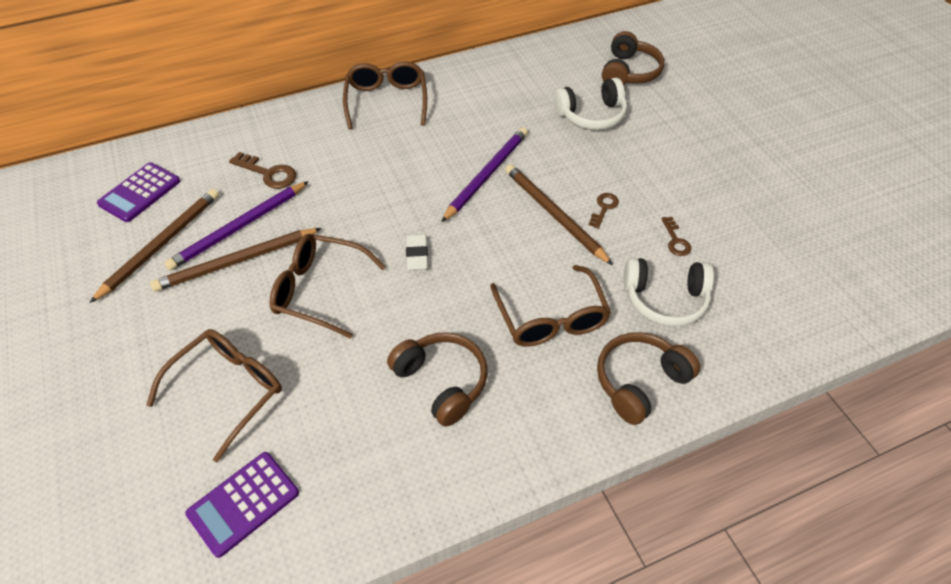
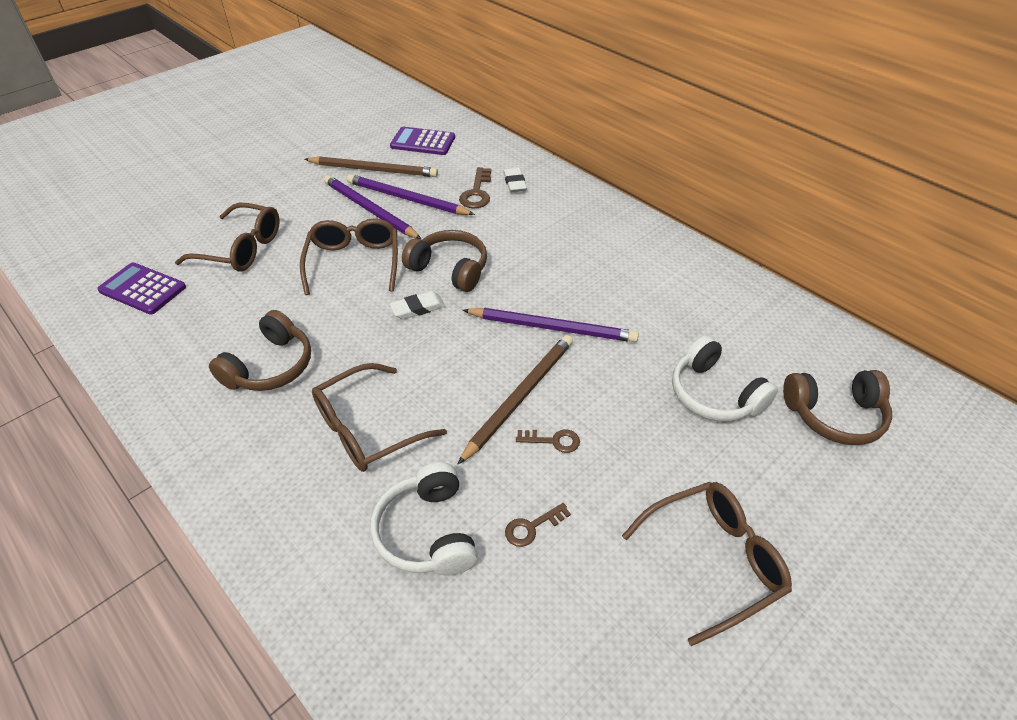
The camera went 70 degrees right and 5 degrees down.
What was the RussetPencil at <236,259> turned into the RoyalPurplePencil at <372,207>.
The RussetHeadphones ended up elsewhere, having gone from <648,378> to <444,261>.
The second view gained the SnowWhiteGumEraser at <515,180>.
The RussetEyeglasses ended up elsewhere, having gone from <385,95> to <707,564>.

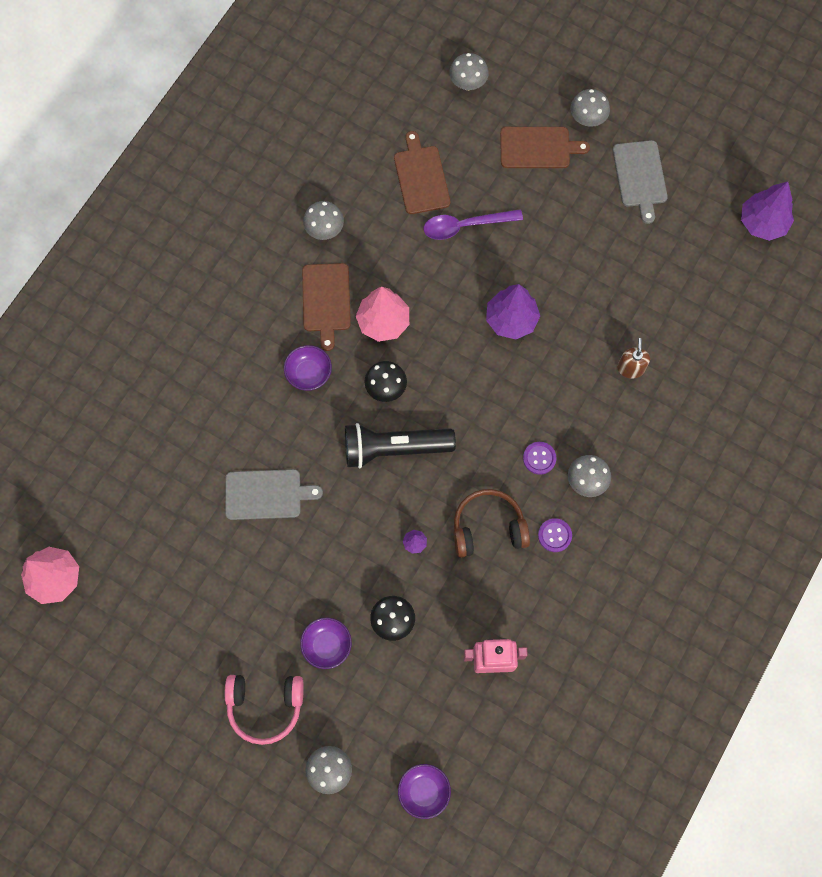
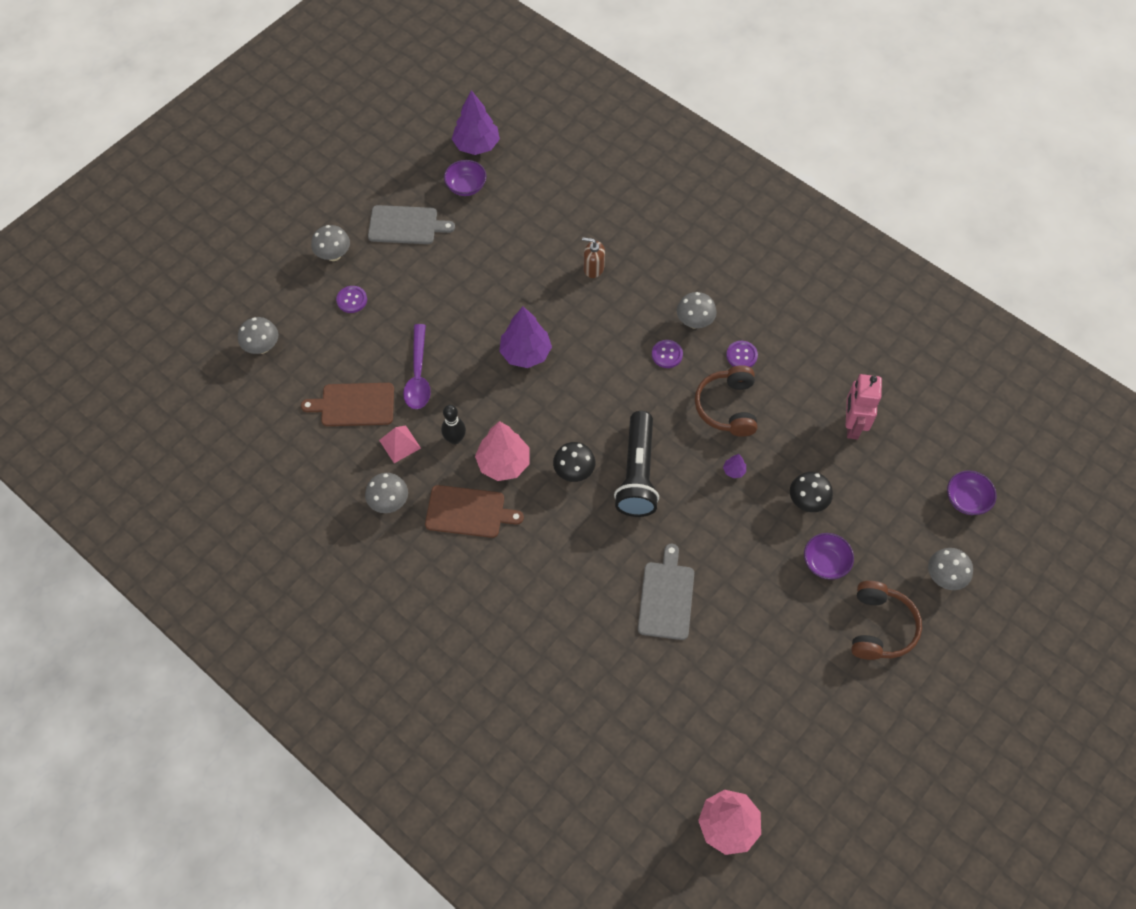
The camera went 80 degrees left and 10 degrees down.
Where the RussetCuttingBoard stood at <545,147>, the RoyalPurpleButton came to stand at <351,299>.
The second view gained the RosePinkPyramid at <400,444>.
The second view gained the BlackTenpin at <453,424>.
The RoyalPurpleServingBowl ended up elsewhere, having gone from <308,368> to <465,178>.
What was the RosePinkHeadphones at <264,710> turned into the RussetHeadphones at <886,620>.

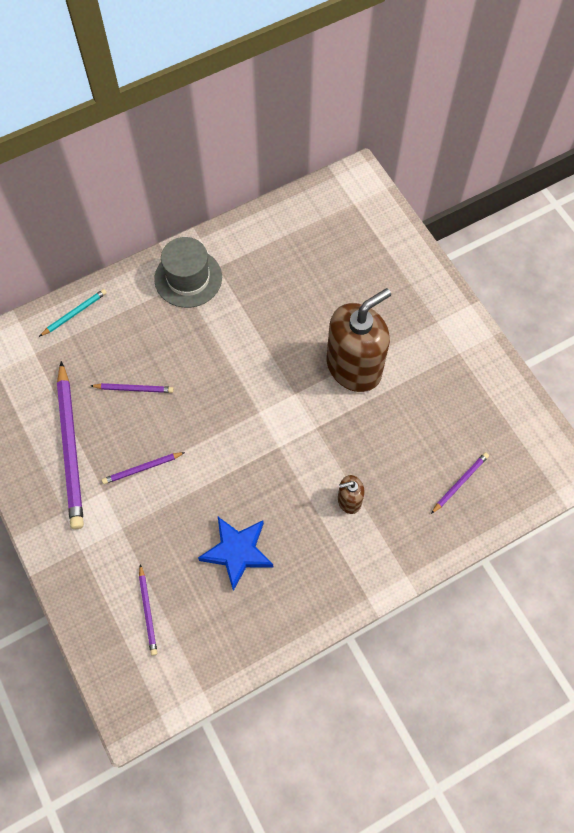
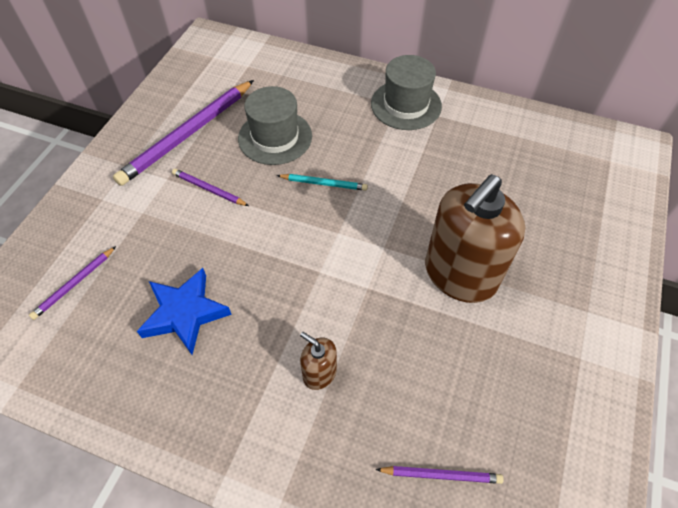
The camera went 50 degrees right and 10 degrees down.
Where the RoyalPurplePencil stood at <132,388>, the GreyTopHat came to stand at <275,125>.
The TurquoisePencil ended up elsewhere, having gone from <73,313> to <322,182>.
The RussetPumpBottle at <359,340> ended up facing another way, 120 degrees clockwise from before.

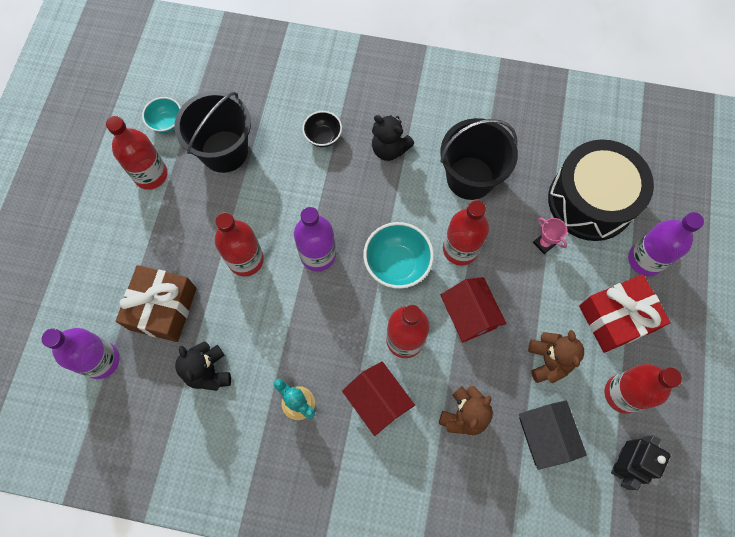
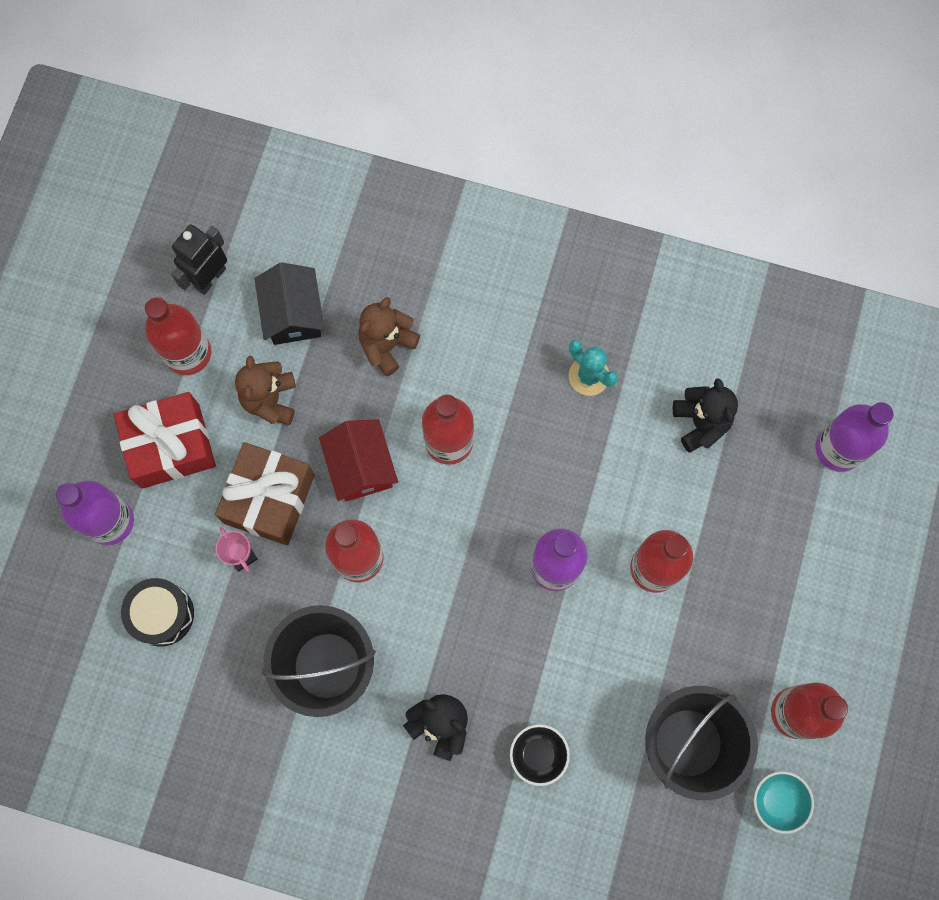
The camera went 175 degrees left and 5 degrees up.
The size of the BlackToyDrum at <601,190> changed by a factor of 0.52.
The RussetPresent ended up elsewhere, having gone from <156,303> to <265,493>.
The second view lost the CrimsonHouse at <378,398>.
The second view lost the TurquoiseServingBowl at <398,255>.

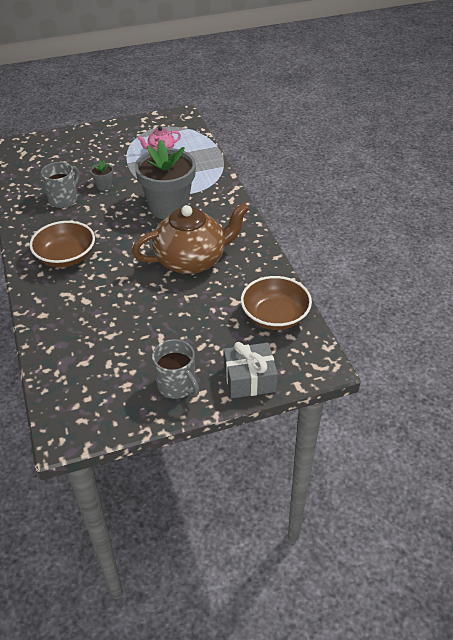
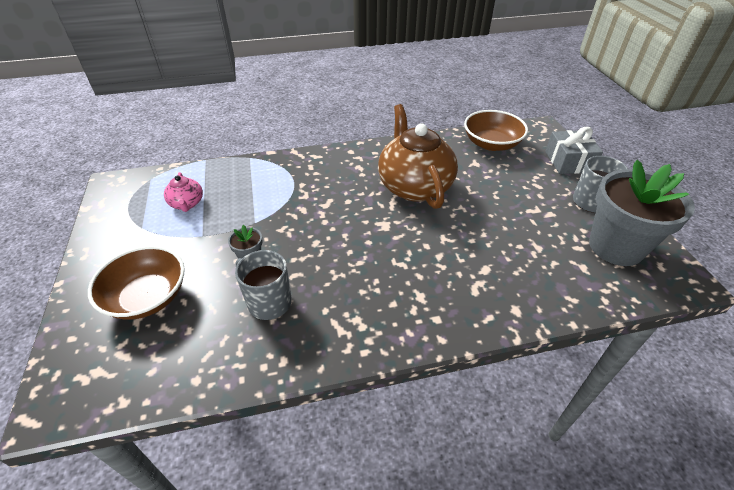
The camera went 85 degrees left and 0 degrees up.
The RussetServingBowl ended up elsewhere, having gone from <62,244> to <136,283>.
The GreyPlantPot ended up elsewhere, having gone from <165,179> to <642,213>.

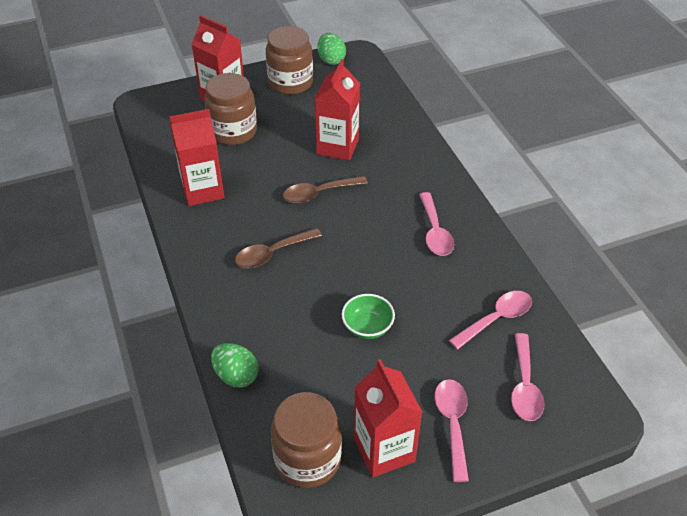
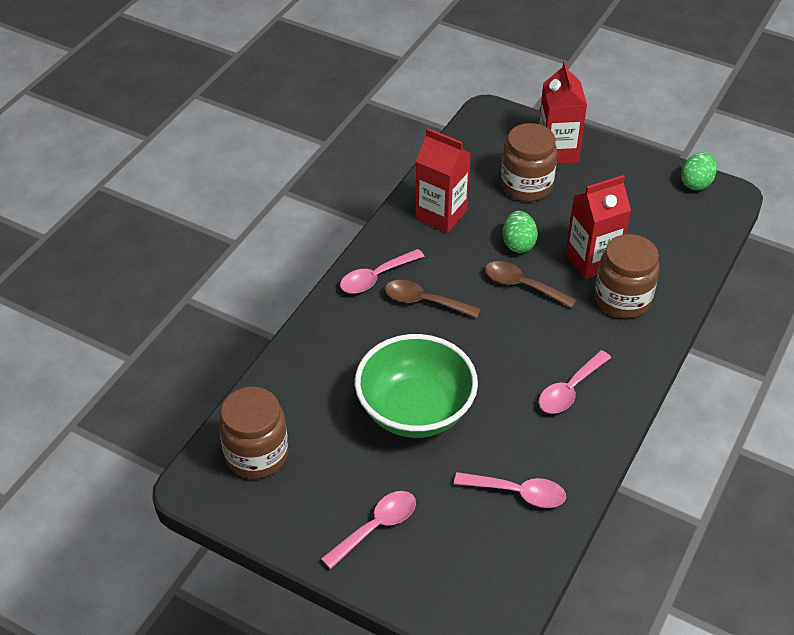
The camera went 50 degrees right and 0 degrees up.
The RosePinkSpoon ended up elsewhere, having gone from <528,377> to <382,271>.
The size of the GreenServingBowl at <368,316> changed by a factor of 2.18.
The GreenEggShape ended up elsewhere, having gone from <234,365> to <520,232>.
The RussetJar ended up elsewhere, having gone from <289,60> to <627,276>.
The second view lost the CrimsonMilkCarton at <388,418>.

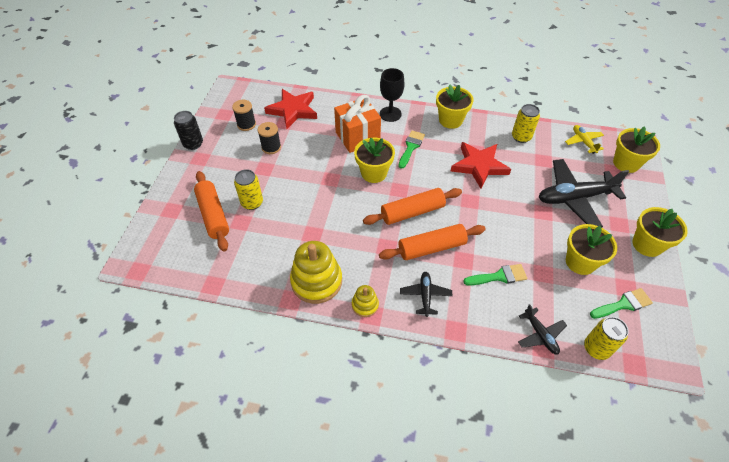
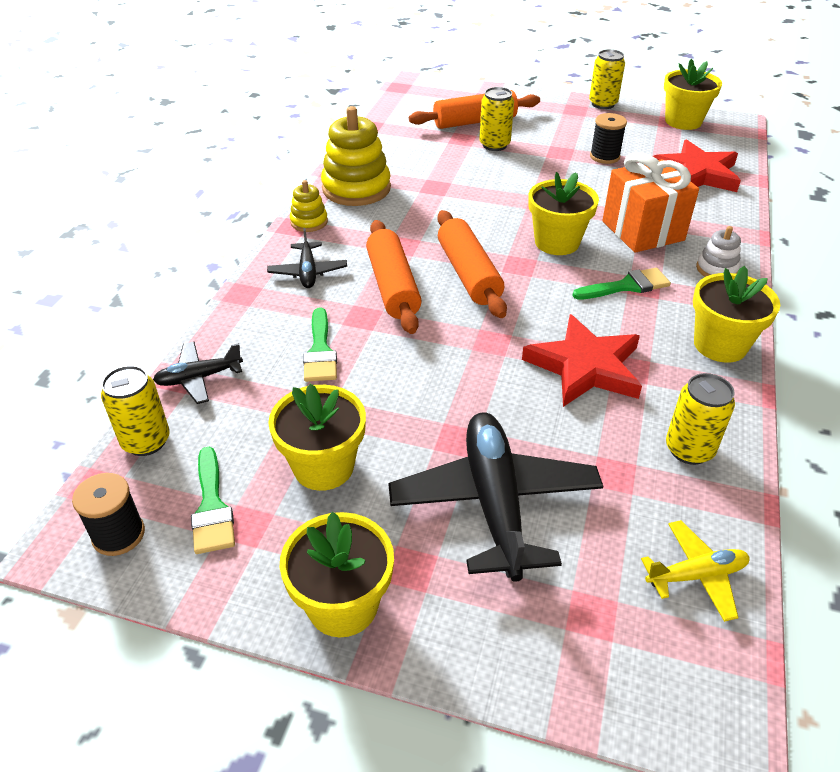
The camera went 95 degrees right and 10 degrees down.
The BlackReelOfThread ended up elsewhere, having gone from <244,115> to <108,514>.
The BlackPlane at <426,294> ended up facing another way, 75 degrees clockwise from before.
The GreenPaintbrush at <411,149> ended up facing another way, 45 degrees counterclockwise from before.
What was the BlackCan at <188,130> turned into the YellowCan at <607,79>.
The YellowPlantPot ended up elsewhere, having gone from <636,149> to <693,94>.
Where the BlackWineGlass stood at <392,95>, the SnowWhiteStackingRings came to stand at <718,251>.

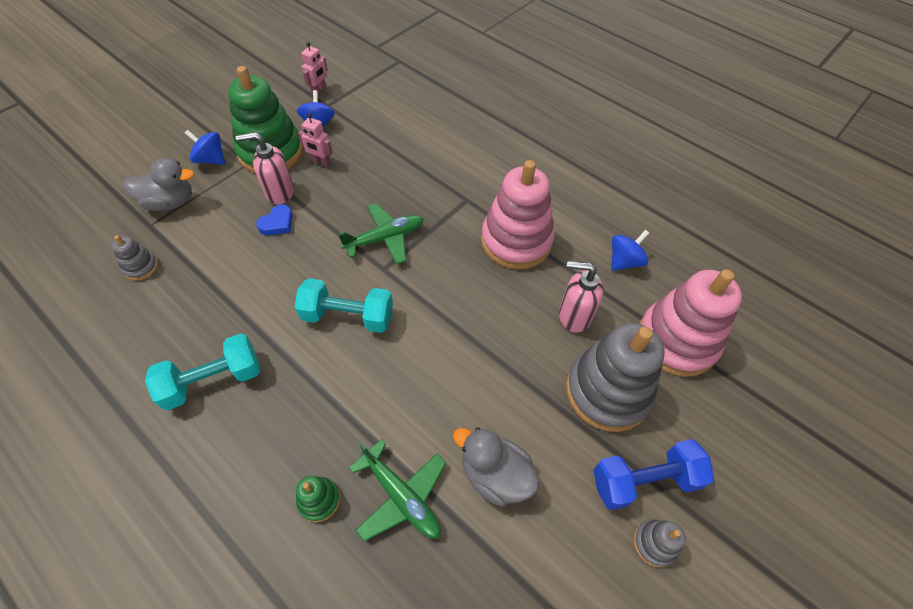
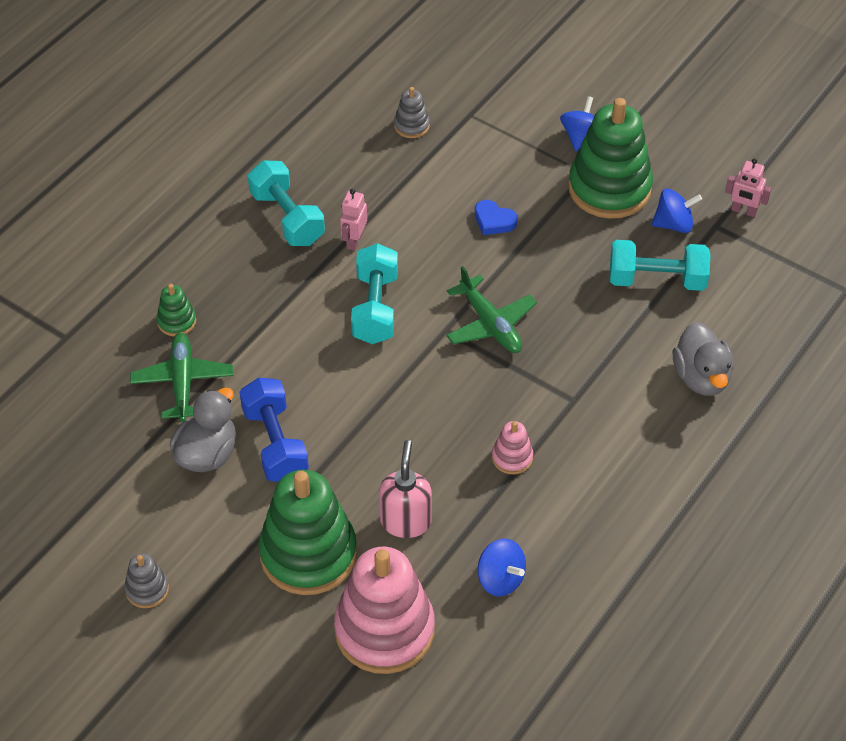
The camera went 85 degrees right and 5 degrees down.
The GreenPlane at <397,490> ended up facing another way, 135 degrees clockwise from before.
The CobaltDumbbell ended up elsewhere, having gone from <653,474> to <274,430>.
What was the GreyStackingRings at <615,377> turned into the GreenStackingRings at <307,532>.
The RosePinkToyRobot ended up elsewhere, having gone from <315,140> to <353,220>.
The size of the RosePinkStackingRings at <518,214> changed by a factor of 0.44.
The second view gained the TurquoiseDumbbell at <659,265>.
The GreyRubberDuck ended up elsewhere, having gone from <158,184> to <703,359>.
The second view lost the RosePinkPumpBottle at <264,168>.

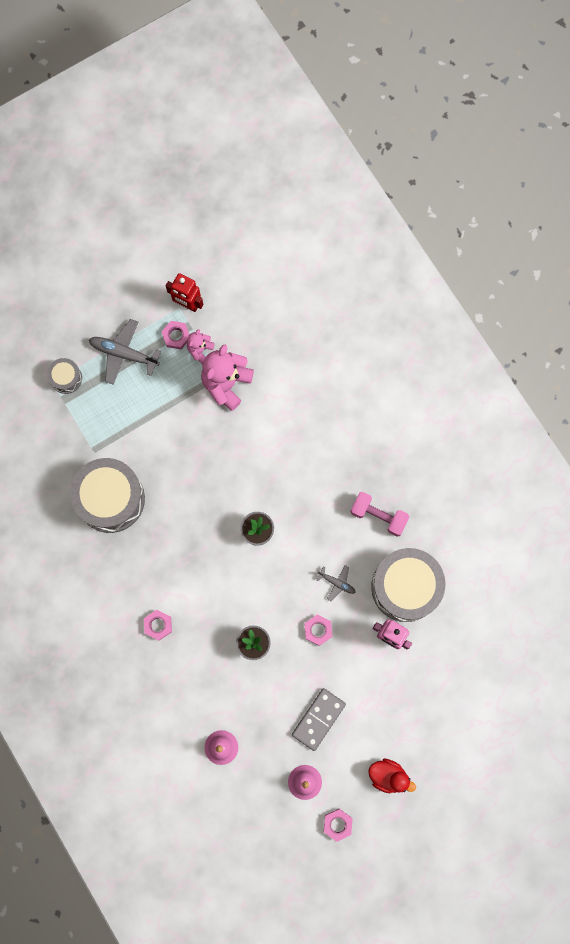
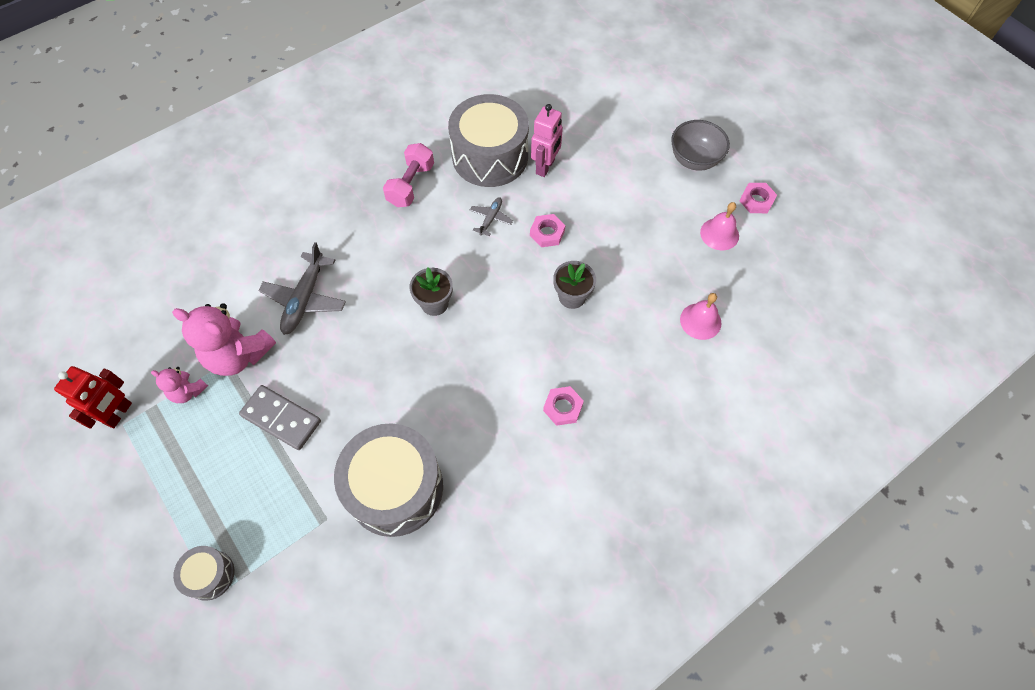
The camera went 95 degrees left and 15 degrees down.
The GreyDomino ended up elsewhere, having gone from <319,719> to <280,417>.
The GreyPlane ended up elsewhere, having gone from <125,352> to <302,288>.
Where the CrimsonRubberDuck stood at <392,775>, the GreyServingBowl came to stand at <700,145>.
The second view lost the RosePinkHexNut at <175,335>.

